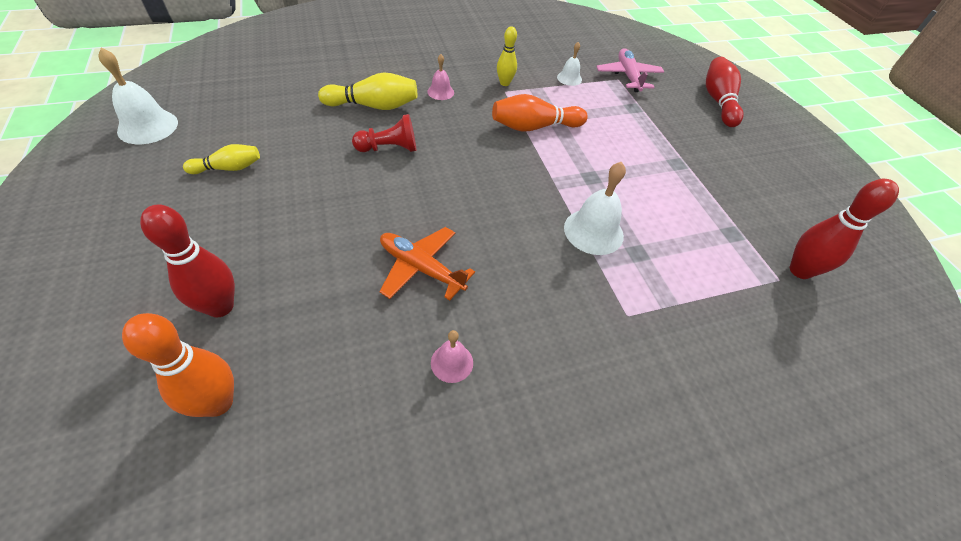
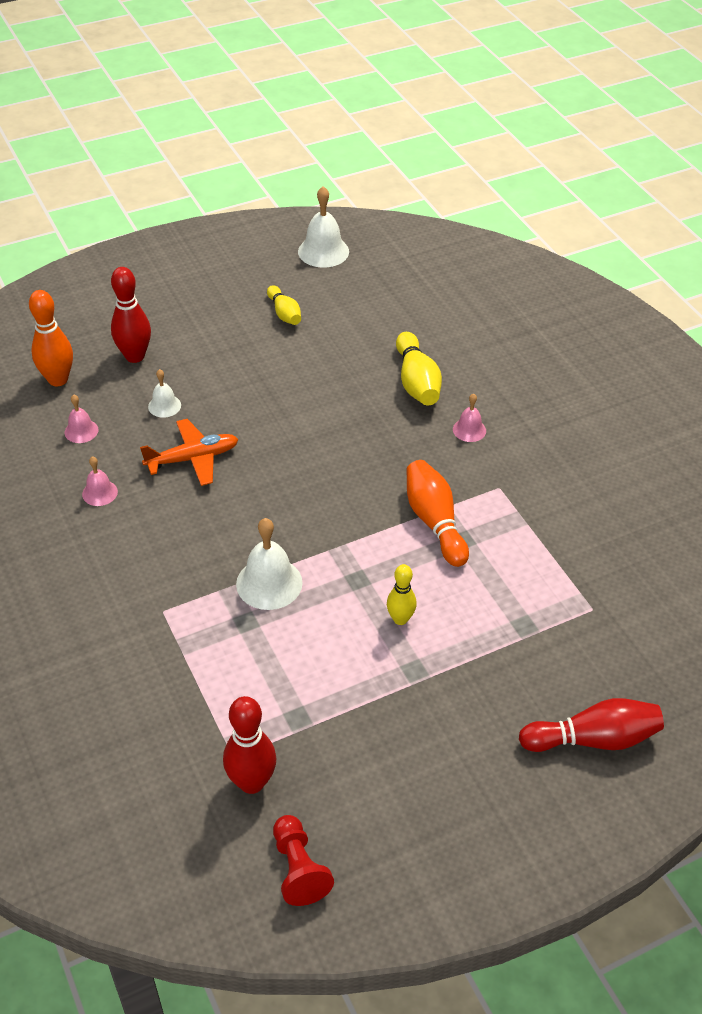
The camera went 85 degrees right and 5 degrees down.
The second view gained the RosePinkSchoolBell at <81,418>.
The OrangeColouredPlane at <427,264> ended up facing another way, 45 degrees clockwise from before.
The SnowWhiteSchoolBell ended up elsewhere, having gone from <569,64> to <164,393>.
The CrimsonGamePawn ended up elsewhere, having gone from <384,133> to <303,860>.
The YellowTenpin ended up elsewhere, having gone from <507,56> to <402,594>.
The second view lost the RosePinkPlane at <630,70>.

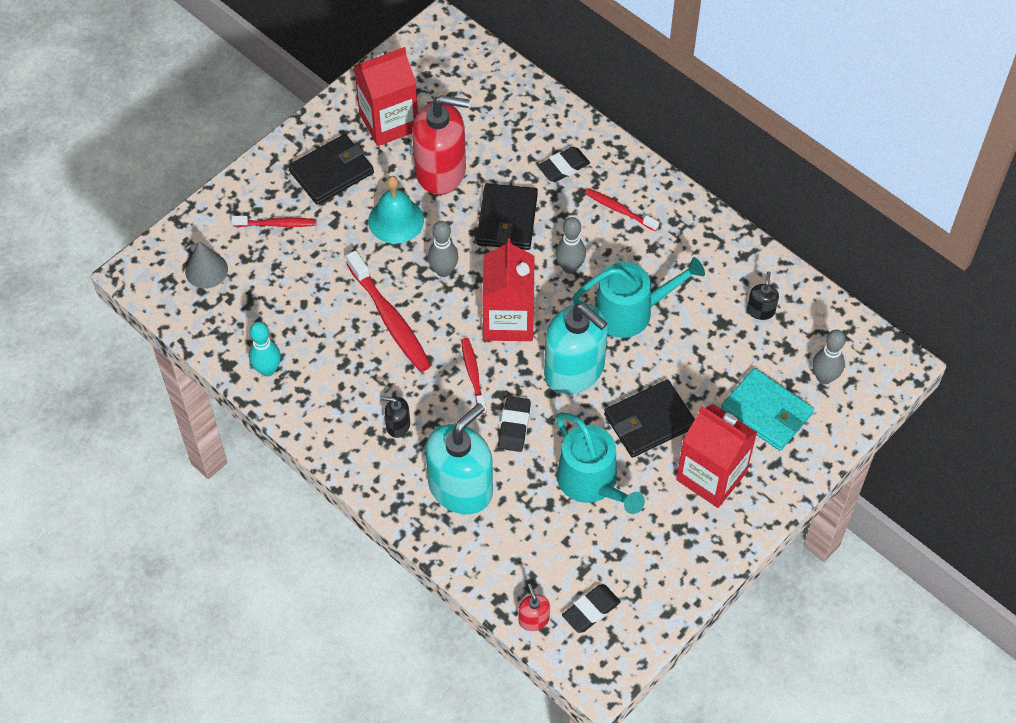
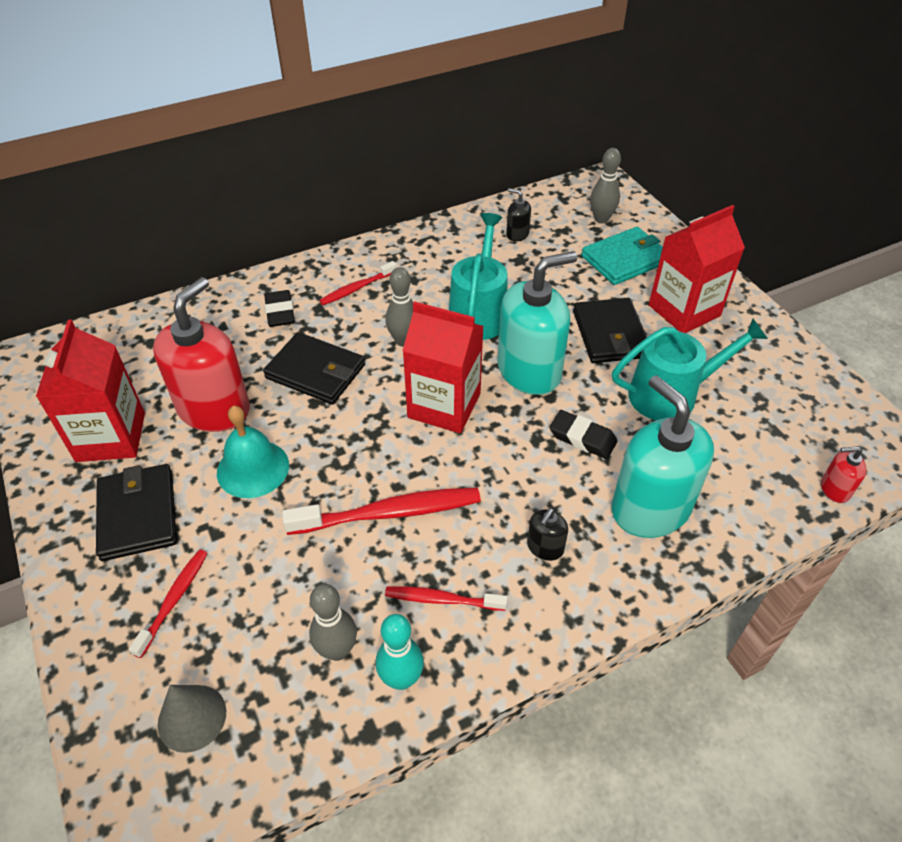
The camera went 70 degrees left and 10 degrees down.
The GreyTenpin ended up elsewhere, having gone from <443,249> to <333,622>.
The CrimsonToothBrush ended up elsewhere, having gone from <474,376> to <446,598>.
The second view lost the BlackGumEraser at <591,608>.

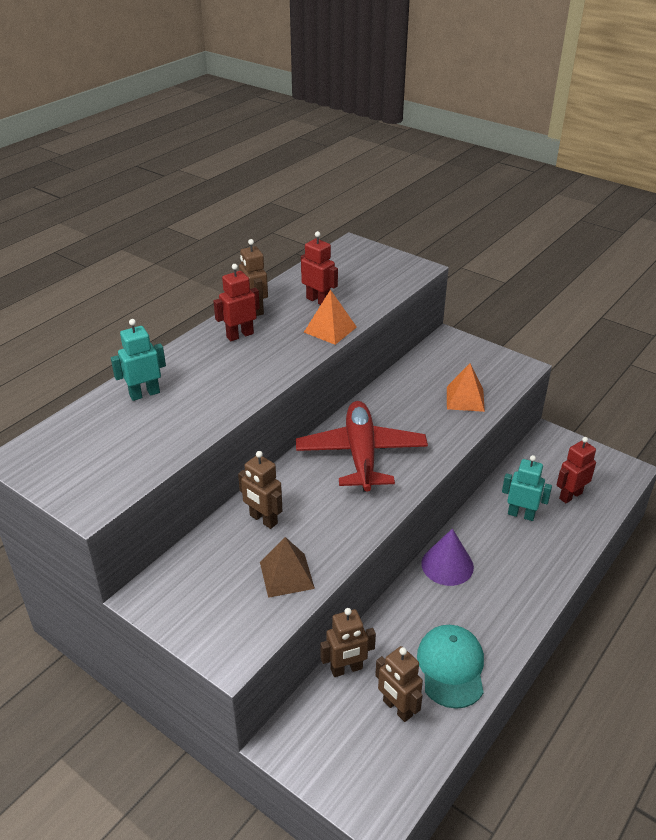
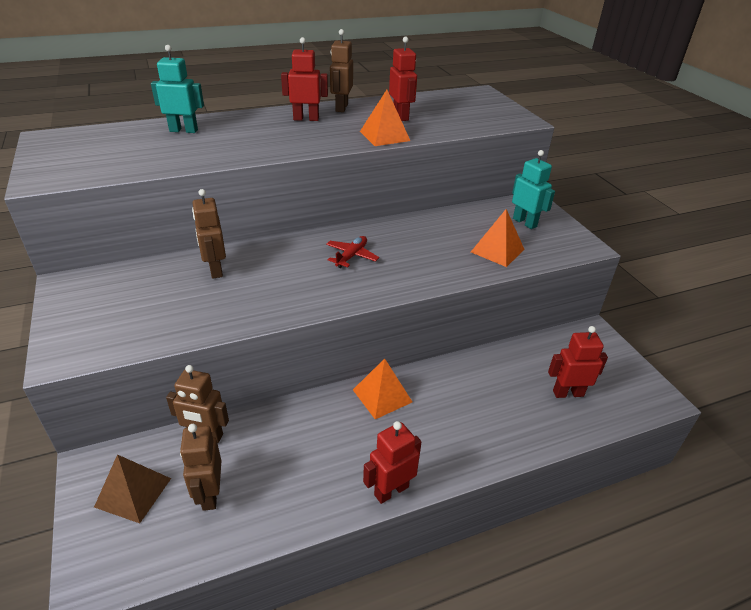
The camera went 30 degrees right and 0 degrees up.
The RussetPyramid ended up elsewhere, having gone from <287,567> to <132,488>.
The size of the CrimsonPlane at <362,446> changed by a factor of 0.43.
Where the RoyalPurpleCone stood at <447,557>, the OrangeColouredPyramid came to stand at <382,388>.
The second view gained the CrimsonToyRobot at <392,462>.
The TurquoiseToyRobot ended up elsewhere, having gone from <527,488> to <533,189>.
The second view lost the TurquoisePeakedCap at <450,667>.

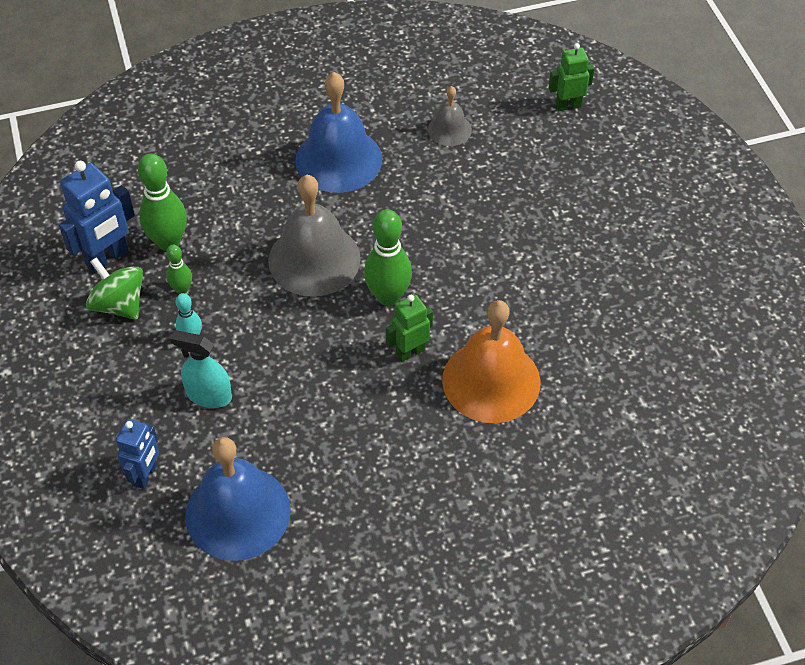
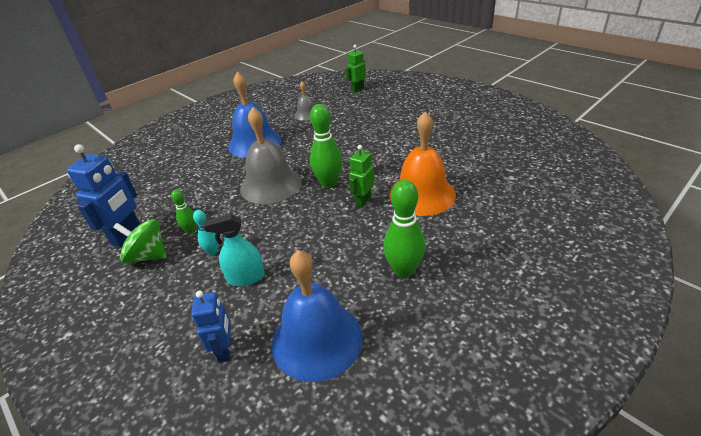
The camera went 25 degrees left and 15 degrees down.
The GreenTenpin ended up elsewhere, having gone from <162,202> to <404,229>.

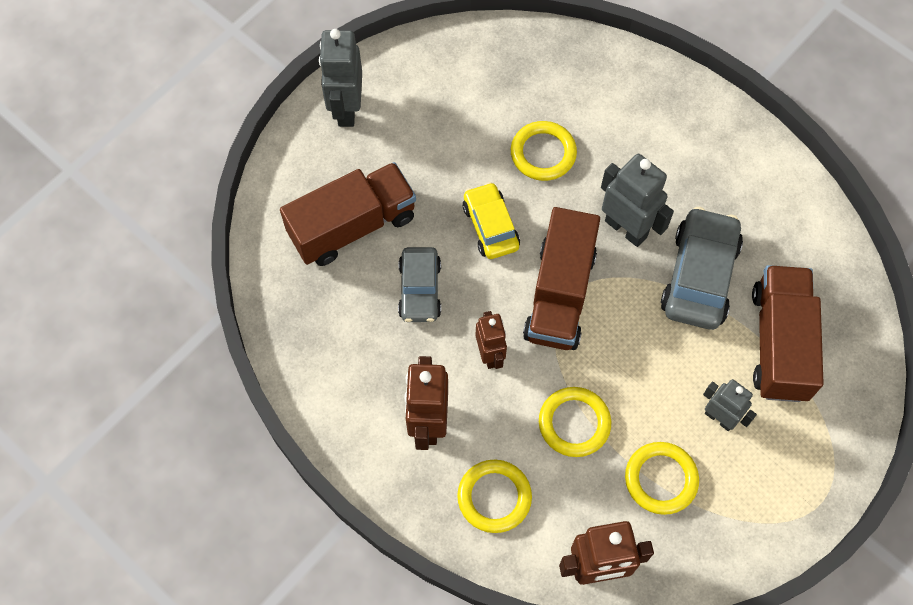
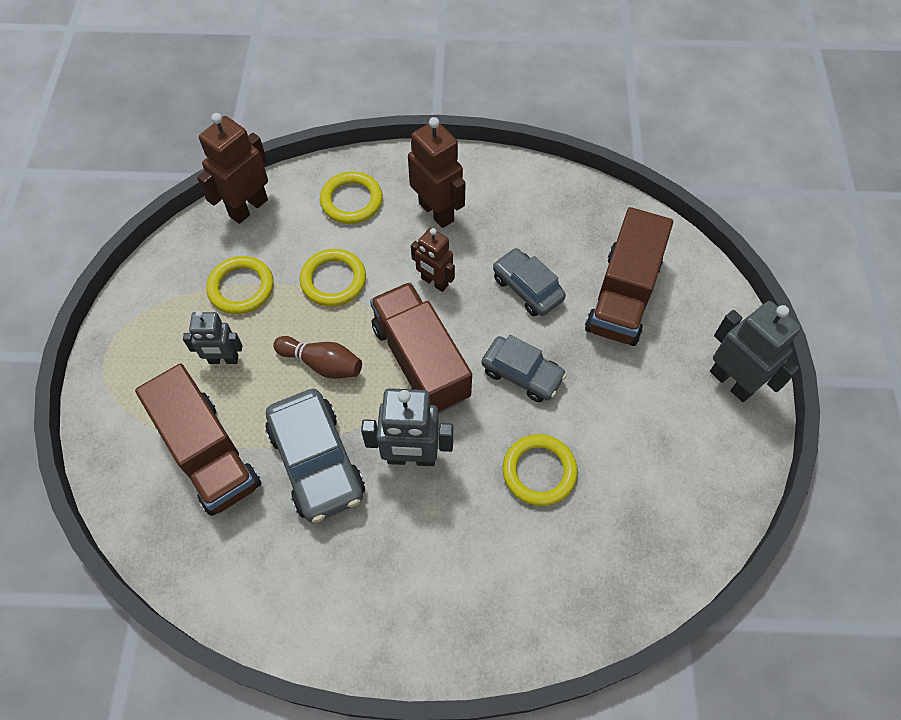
The camera went 140 degrees right and 5 degrees down.
The second view gained the RussetTenpin at <317,357>.
What was the YellowCar at <491,220> turned into the GreyCar at <524,368>.

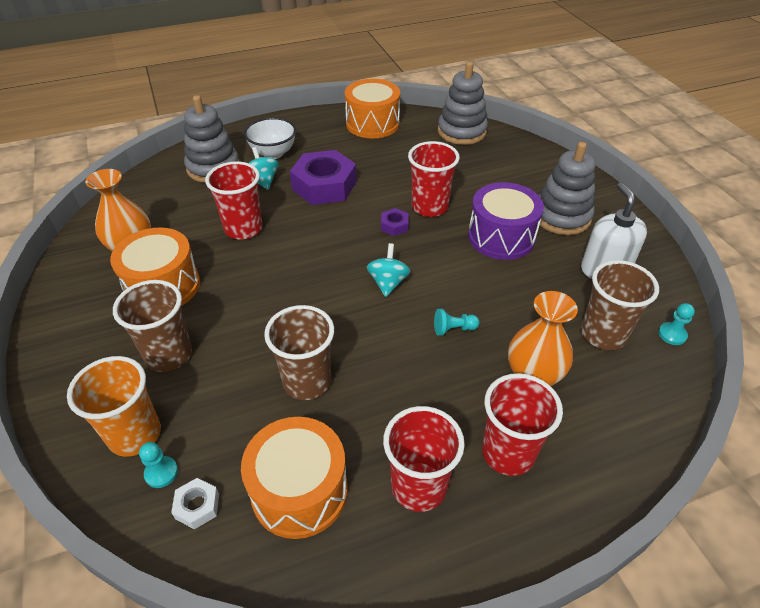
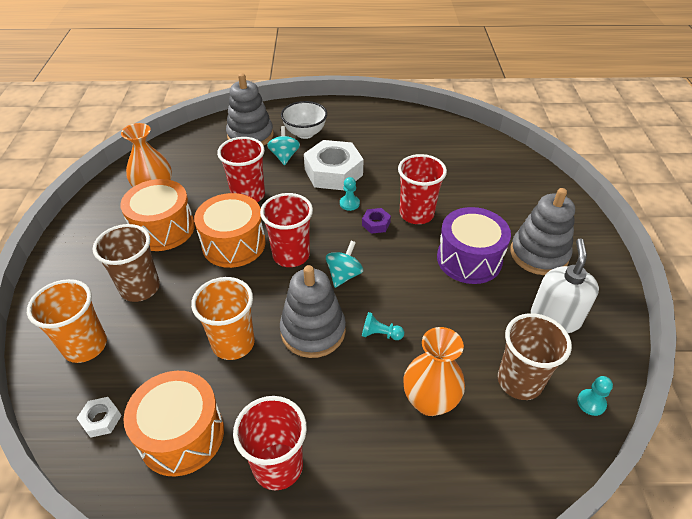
The camera went 20 degrees right and 0 degrees up.
What was the RussetTumbler at <299,352> turned into the OrangeColouredTumbler at <223,318>.
The OrangeColouredToyDrum ended up elsewhere, having gone from <372,109> to <230,230>.
The CrimsonTumbler ended up elsewhere, having gone from <522,424> to <286,230>.
The GreyStackingRings ended up elsewhere, having gone from <463,103> to <313,311>.
What was the RoyalPurpleHexNut at <323,177> turned into the SnowWhiteHexNut at <334,165>.
The TurquoiseGamePawn ended up elsewhere, having gone from <158,465> to <350,194>.

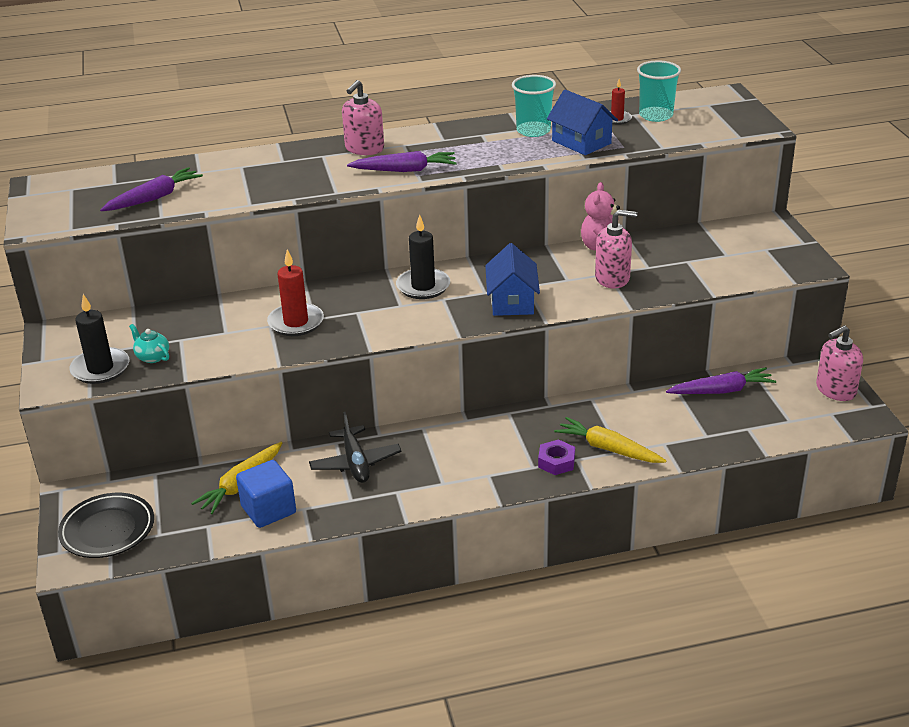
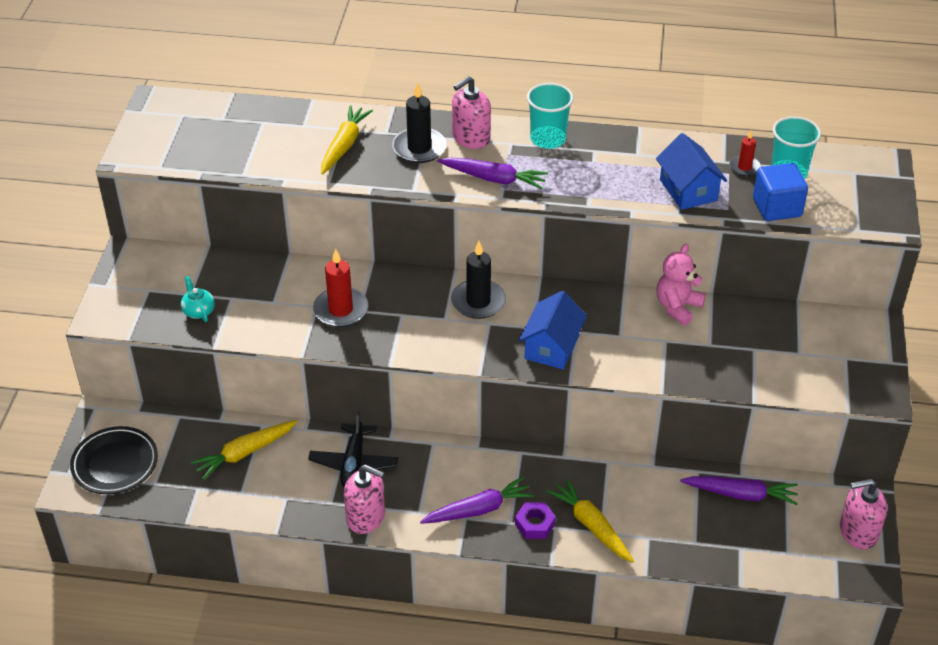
The camera went 20 degrees right and 10 degrees up.
The second view gained the YellowToyCarrot at <347,140>.
The RosePinkPumpBottle ended up elsewhere, having gone from <616,249> to <364,499>.
The BlackCandle ended up elsewhere, having gone from <99,339> to <419,122>.
The RoyalPurpleToyCarrot ended up elsewhere, having gone from <151,189> to <477,500>.
The TurquoiseTumbler ended up elsewhere, having gone from <534,106> to <550,116>.
The CobaltCube ended up elsewhere, having gone from <266,494> to <780,192>.

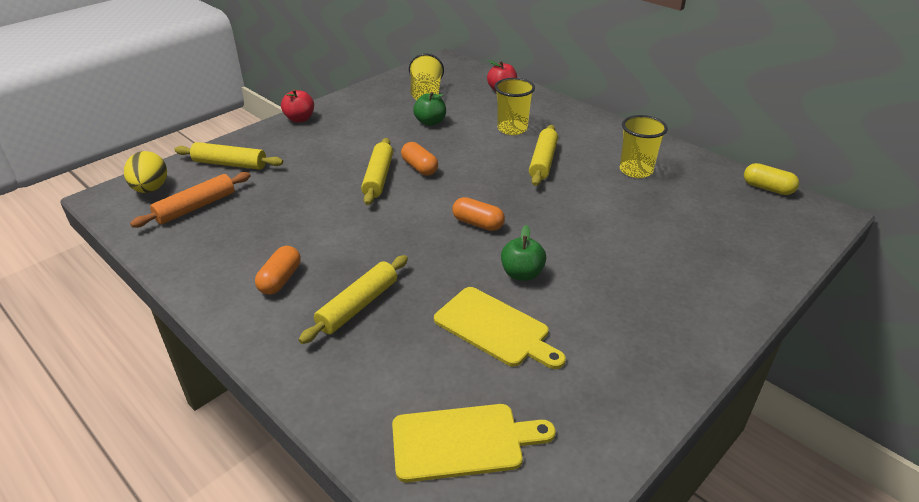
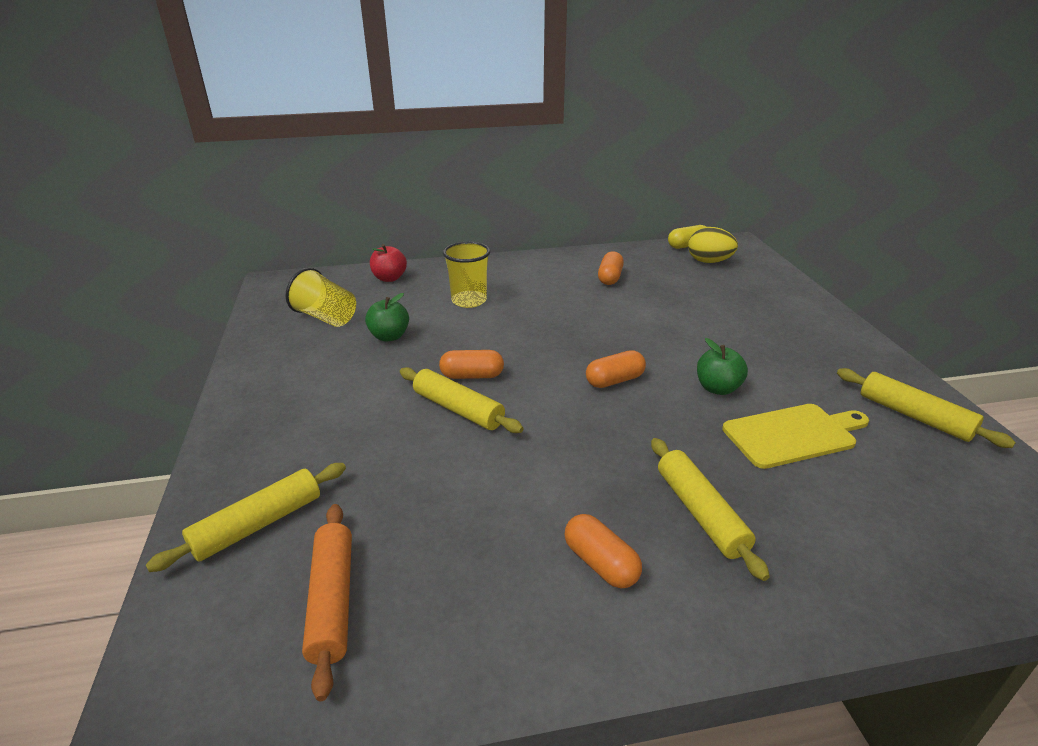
The camera went 55 degrees left and 5 degrees down.
Where the YellowTumbler stood at <644,146>, the OrangeColouredPillShape came to stand at <611,268>.
The YellowEggShape ended up elsewhere, having gone from <145,172> to <713,245>.
The YellowRollingPin ended up elsewhere, having gone from <543,155> to <926,408>.
The second view lost the CrimsonAppleFruit at <297,106>.
The second view lost the YellowCuttingBoard at <474,443>.

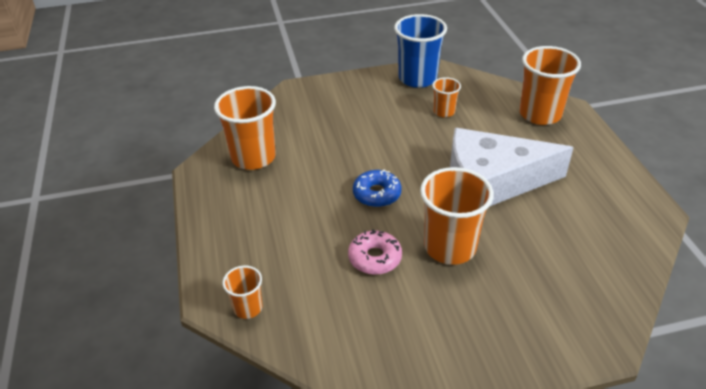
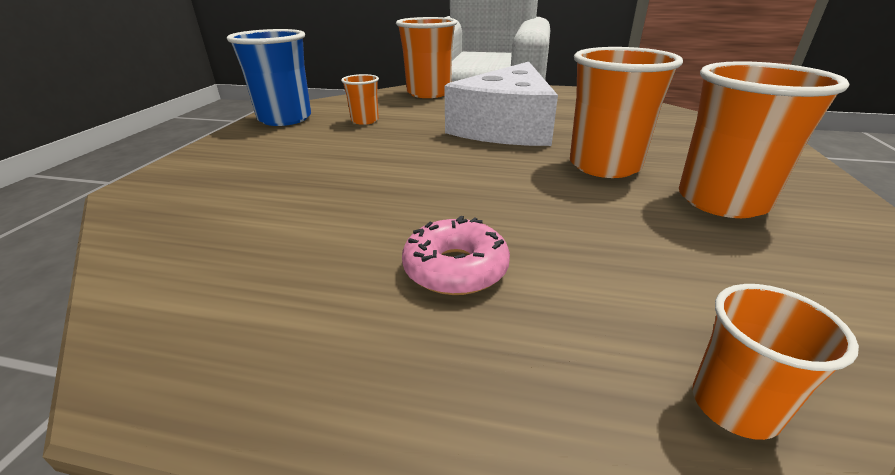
The camera went 65 degrees left and 10 degrees down.
The RosePinkDonut ended up elsewhere, having gone from <375,252> to <456,255>.
The OrangeColouredTumbler ended up elsewhere, having gone from <245,128> to <764,139>.
The second view lost the CobaltDonut at <377,188>.

